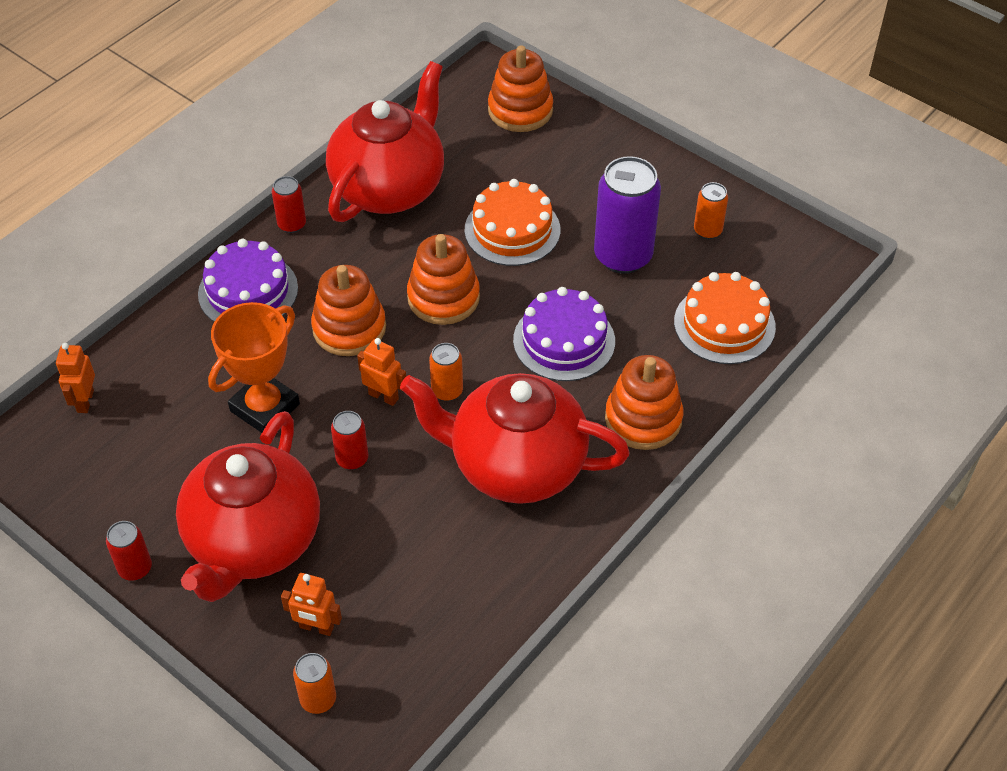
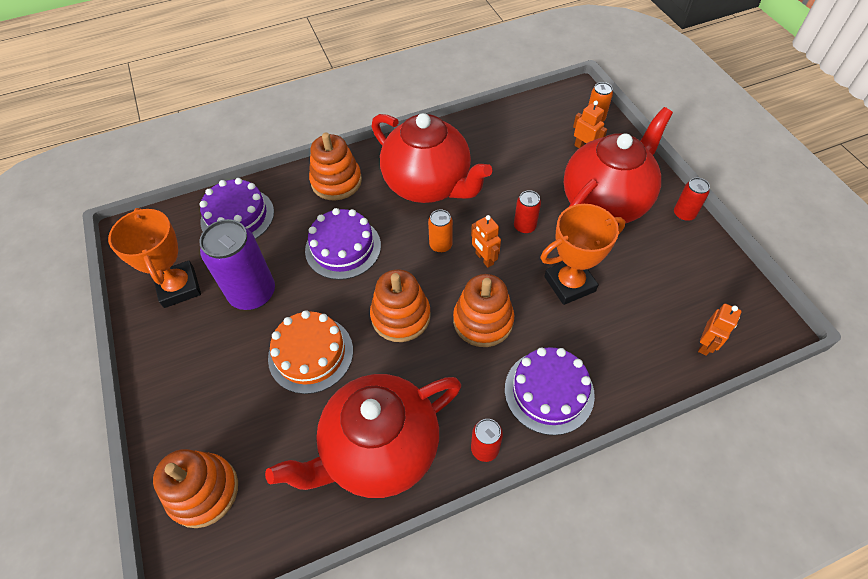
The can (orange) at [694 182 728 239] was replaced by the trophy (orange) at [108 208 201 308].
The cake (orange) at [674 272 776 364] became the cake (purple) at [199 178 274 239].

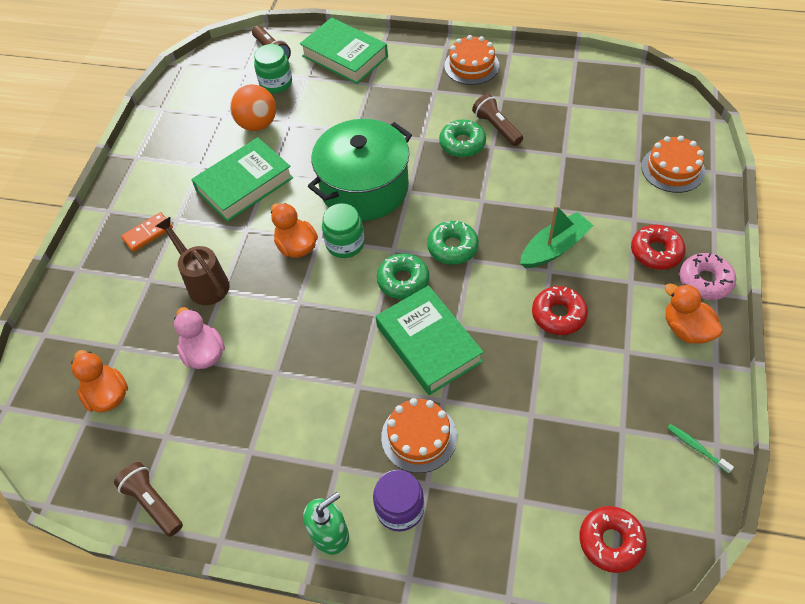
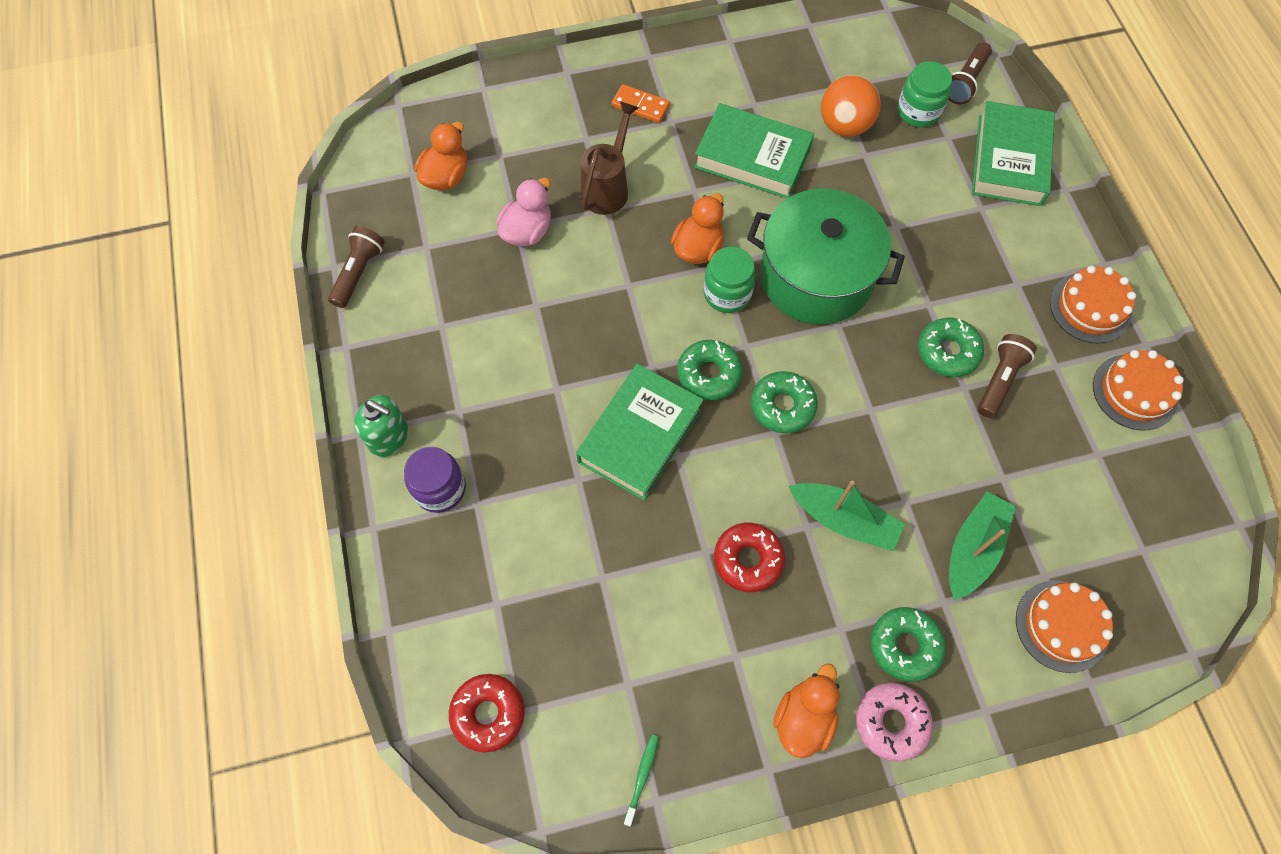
The donut (red) at [631 225 685 270] became the donut (green) at [871 607 946 682].
The boat (green) at [949 492 1016 600] appeared.
The cake (orange) moved from [381 398 457 473] to [1093 350 1184 431].

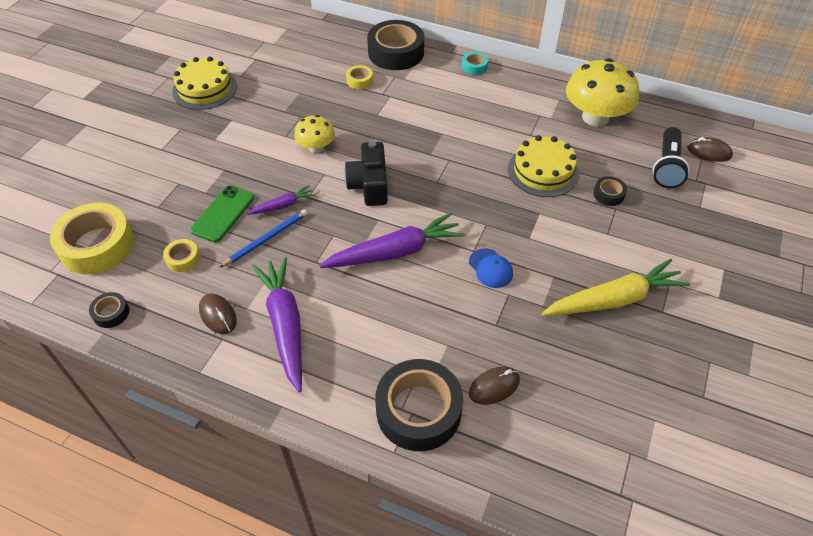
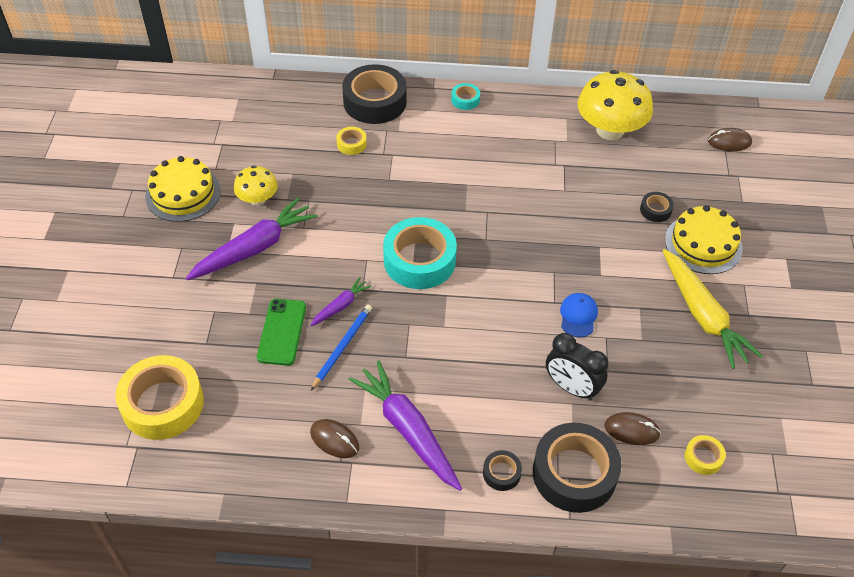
The carrot (purple) moved from [319 212 465 268] to [186 197 318 280].
The mushroom (yellow) moved from [294 115 335 153] to [234 166 278 206].
The camera (black) at [344 141 388 206] was replaced by the tape (turquoise) at [383 217 457 289].
The tape (black) moved from [89 292 129 328] to [483 450 522 491].
The clock (black) at [546 333 608 400] appeared.
The cap (blue) at [469 248 513 288] turned 120 degrees counterclockwise.
The mouse (brown) at [469 366 520 405] turned 60 degrees clockwise.
The carrot (yellow) at [541 259 690 316] turned 105 degrees clockwise.
The cake (yellow) moved from [508 135 579 197] to [665 205 743 274].
The tape (yellow) moved from [163 239 200 272] to [685 435 726 475].
The flashlight (black) at [653 127 690 188] disappeared.

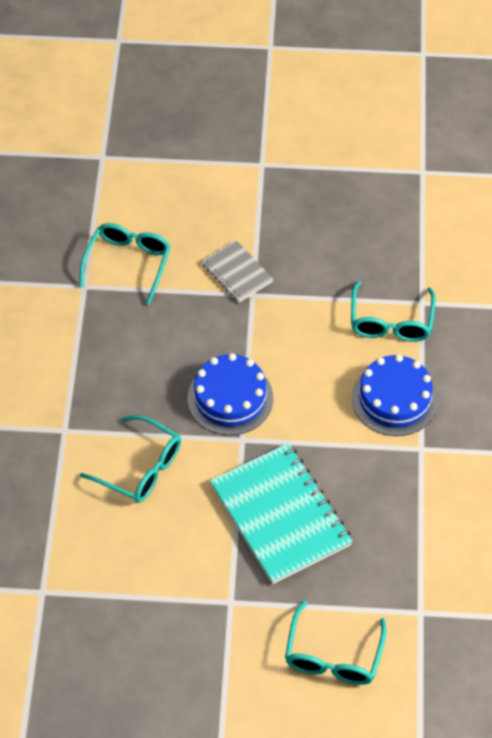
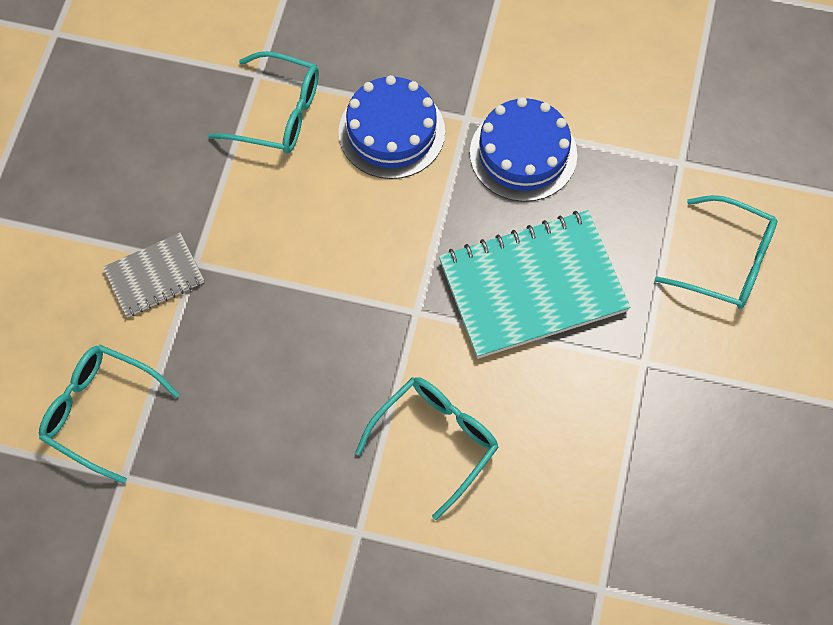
The cake (blue) moved from [187 353 273 435] to [470 97 577 202].

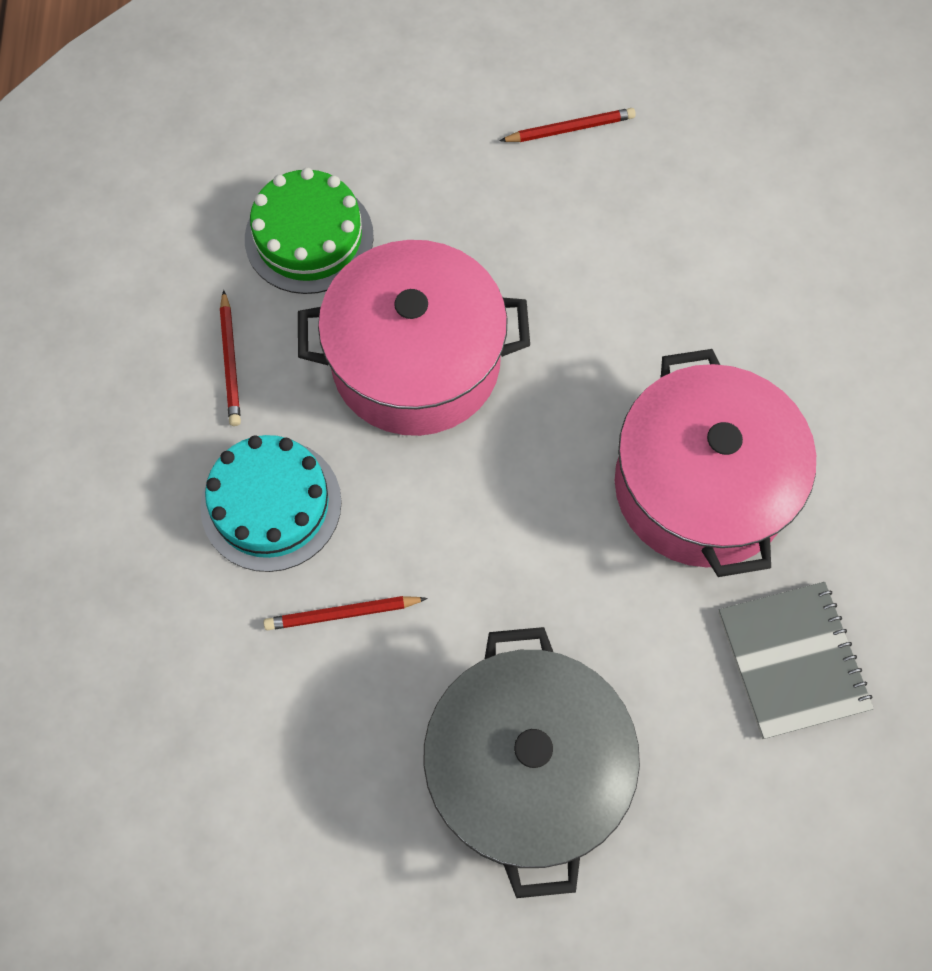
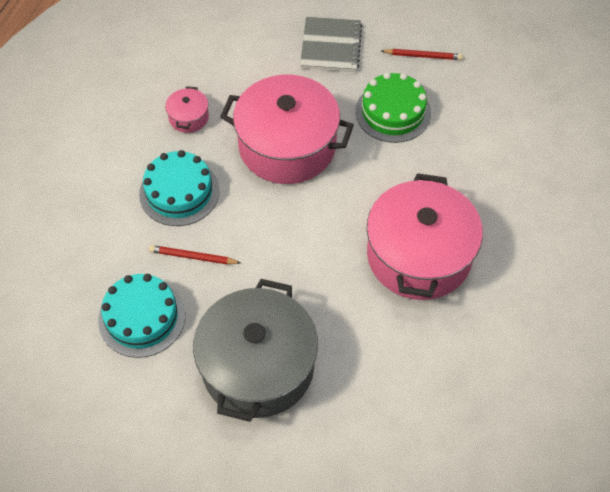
The cake (turquoise) at [98 274 186 358] appeared.
The pencil (red) at [220 290 241 426] was replaced by the pot (pink) at [165 86 209 133].
The notebook (grey) moved from [718 582 874 739] to [300 17 362 72].
The cake (green) moved from [245 168 374 294] to [355 72 431 143].

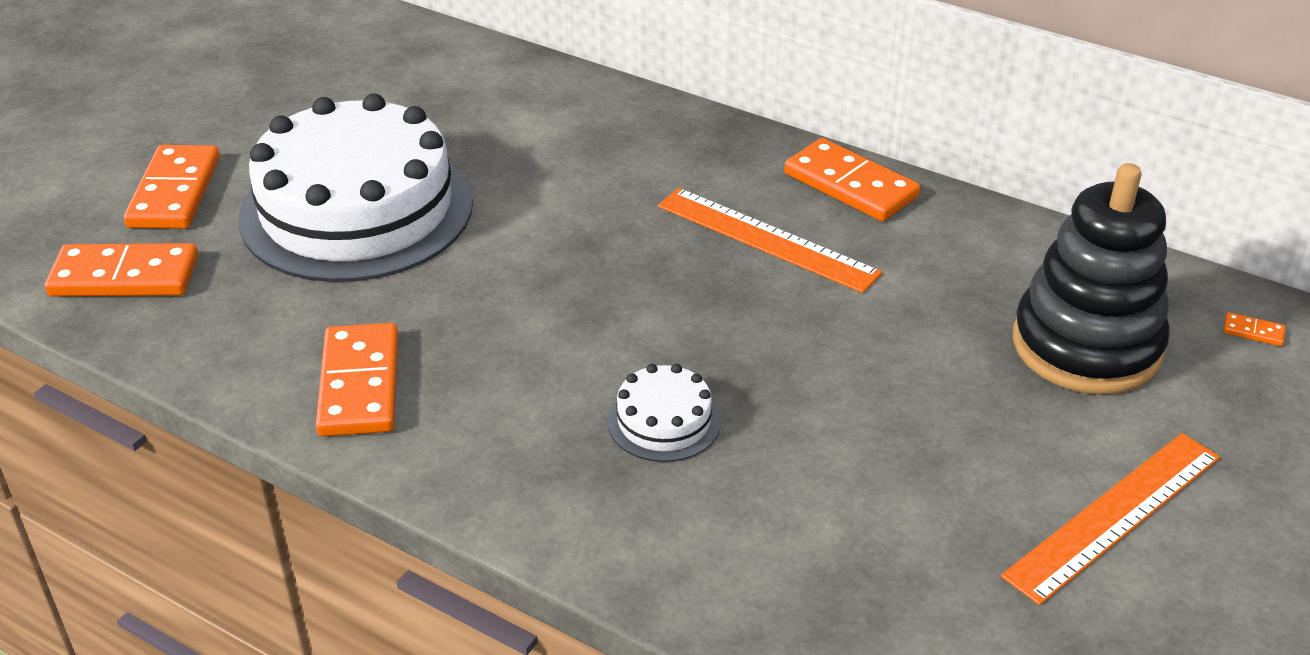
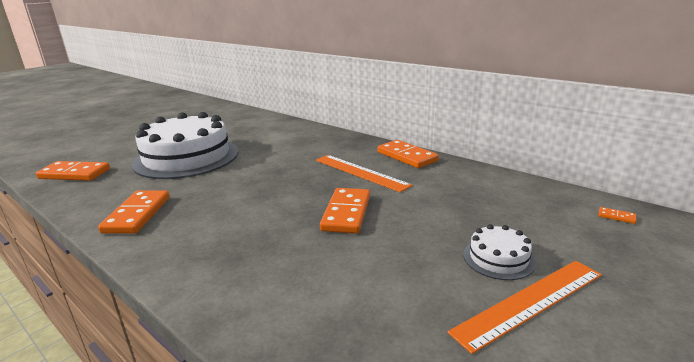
The domino (orange) moved from [124 145 220 229] to [320 188 370 234].
The cake (white) moved from [608 364 721 462] to [463 224 536 280].
The stacking toy (black) at [1013 163 1170 394] disappeared.

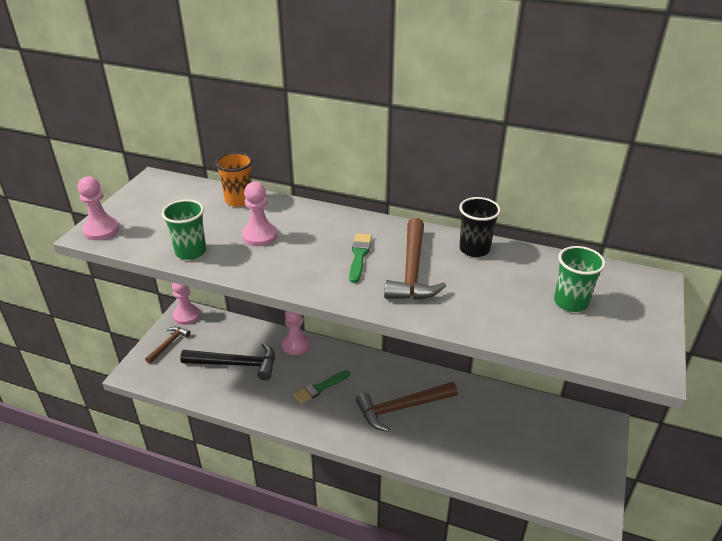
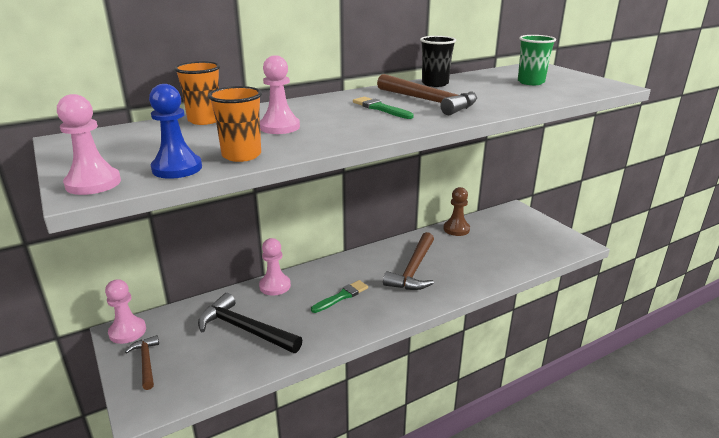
The pawn (blue) at [149 84 202 179] appeared.
The hammer (black) at [180 342 275 380] turned 105 degrees counterclockwise.
The cup (green) at [162 199 206 260] became the cup (orange) at [208 86 262 162].
The brush (green) at [294 370 350 404] turned 135 degrees counterclockwise.
The pawn (brown) at [443 187 470 236] appeared.

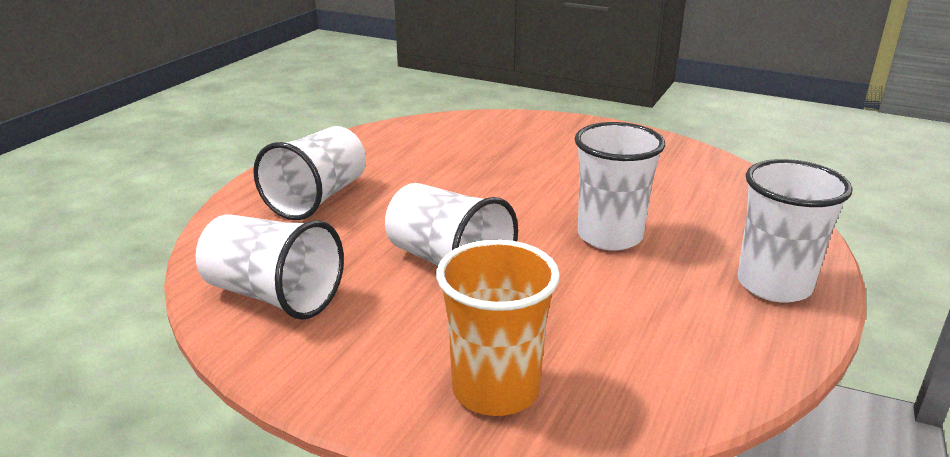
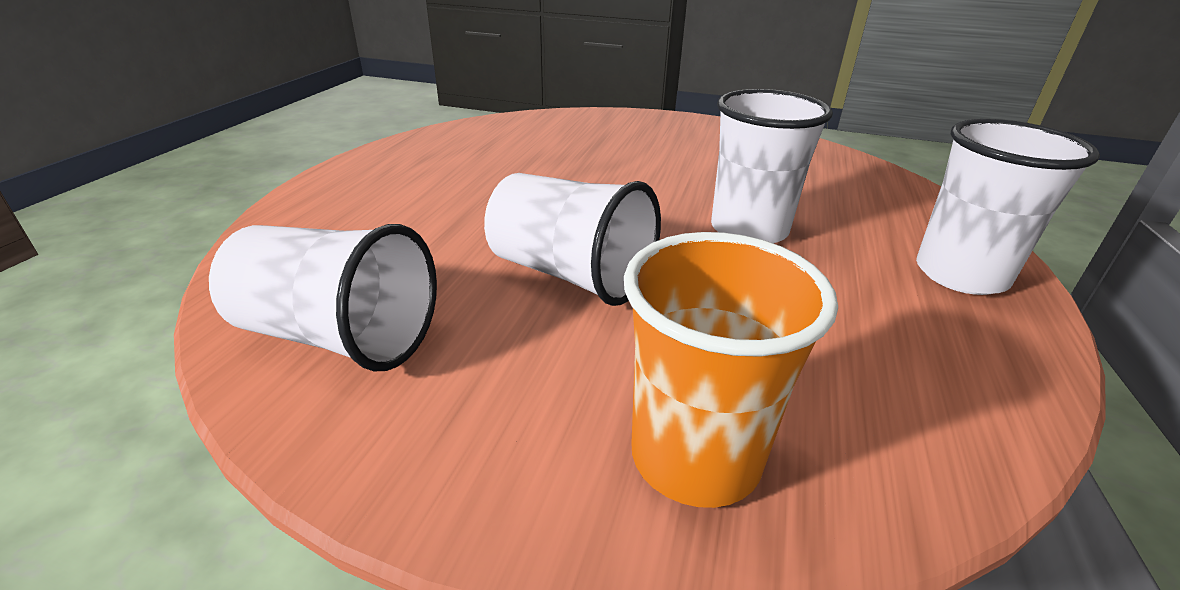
The cup (white) at [253 126 366 220] disappeared.

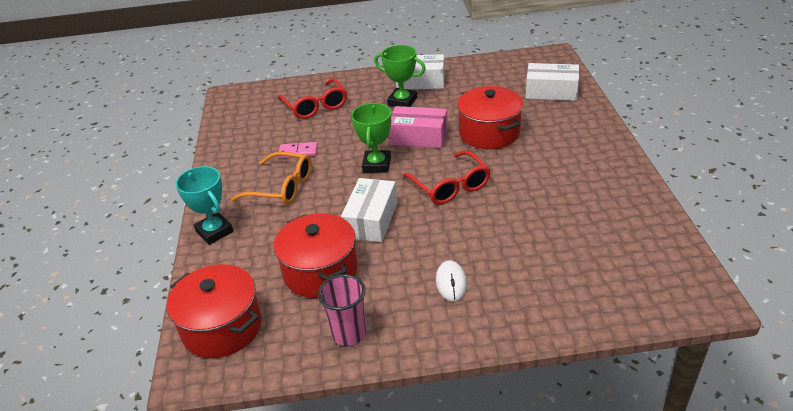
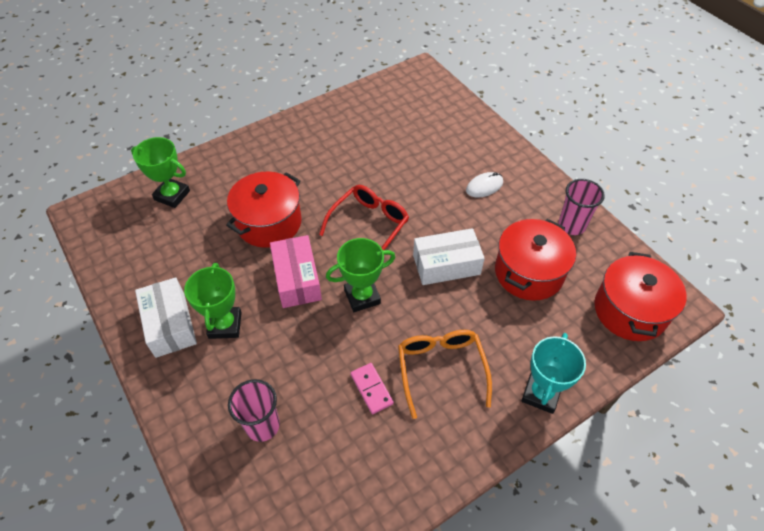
The box (white) at [526 63 579 101] was replaced by the trophy (green) at [131 137 190 208].
The glasses (red) at [278 78 347 119] was replaced by the cup (pink) at [228 379 280 442].

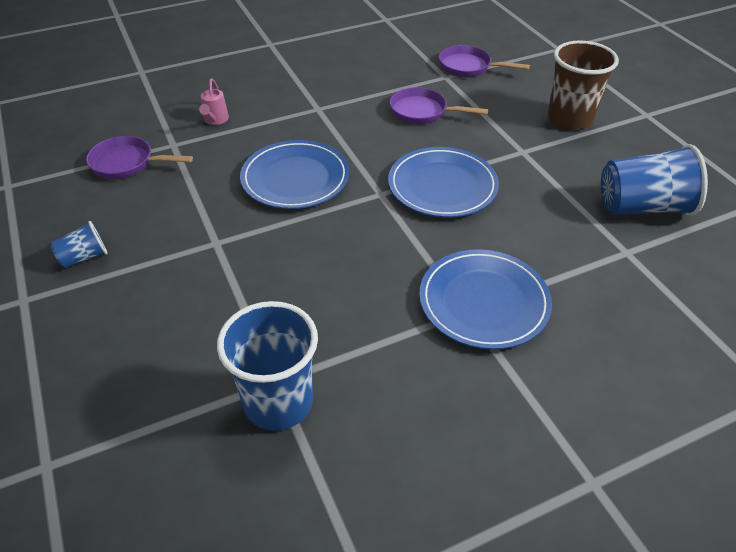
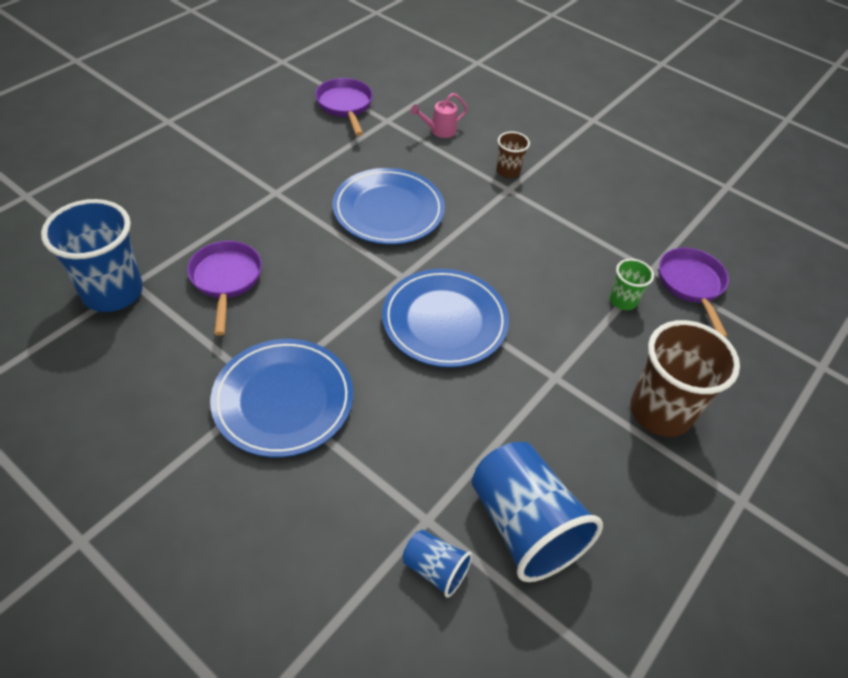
The pan (purple) moved from [390 87 488 124] to [187 241 262 336].
The cup (blue) moved from [50 221 108 268] to [403 530 473 598].
The cup (brown) at [496 131 530 178] appeared.
The cup (green) at [610 259 654 310] appeared.

